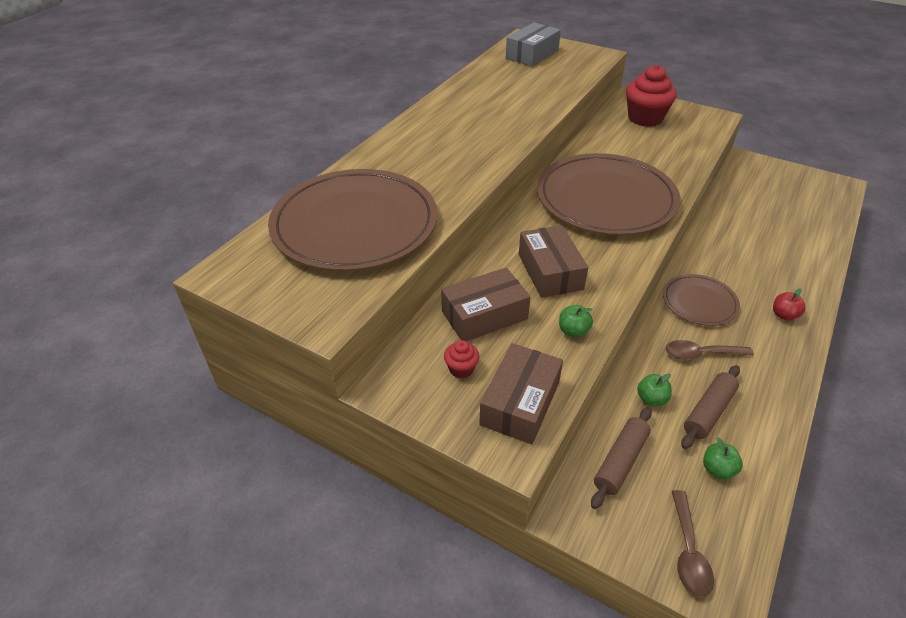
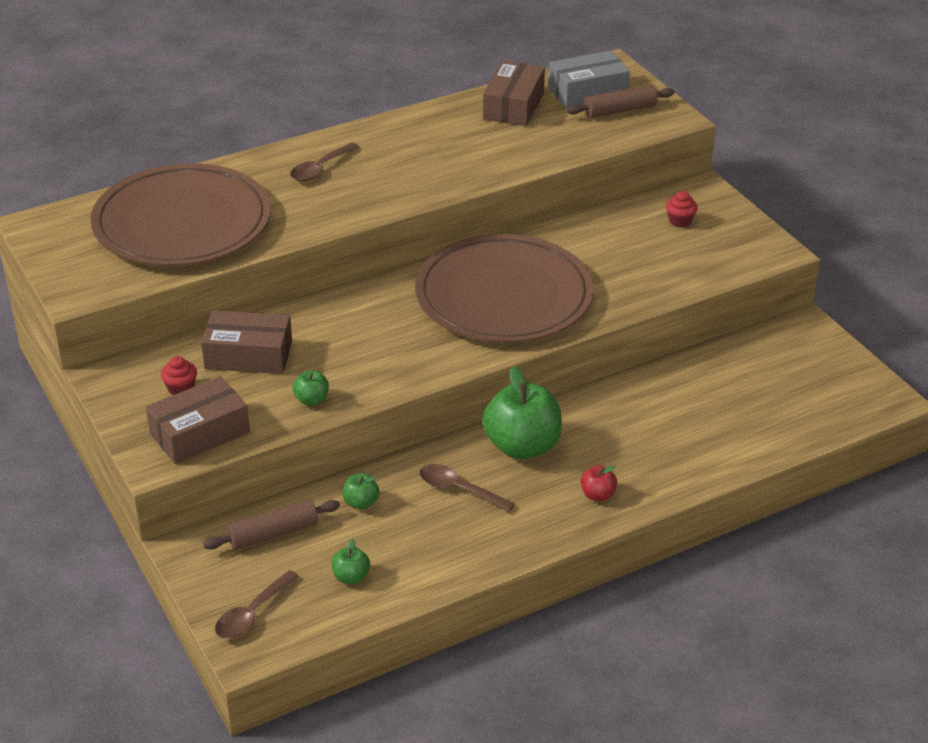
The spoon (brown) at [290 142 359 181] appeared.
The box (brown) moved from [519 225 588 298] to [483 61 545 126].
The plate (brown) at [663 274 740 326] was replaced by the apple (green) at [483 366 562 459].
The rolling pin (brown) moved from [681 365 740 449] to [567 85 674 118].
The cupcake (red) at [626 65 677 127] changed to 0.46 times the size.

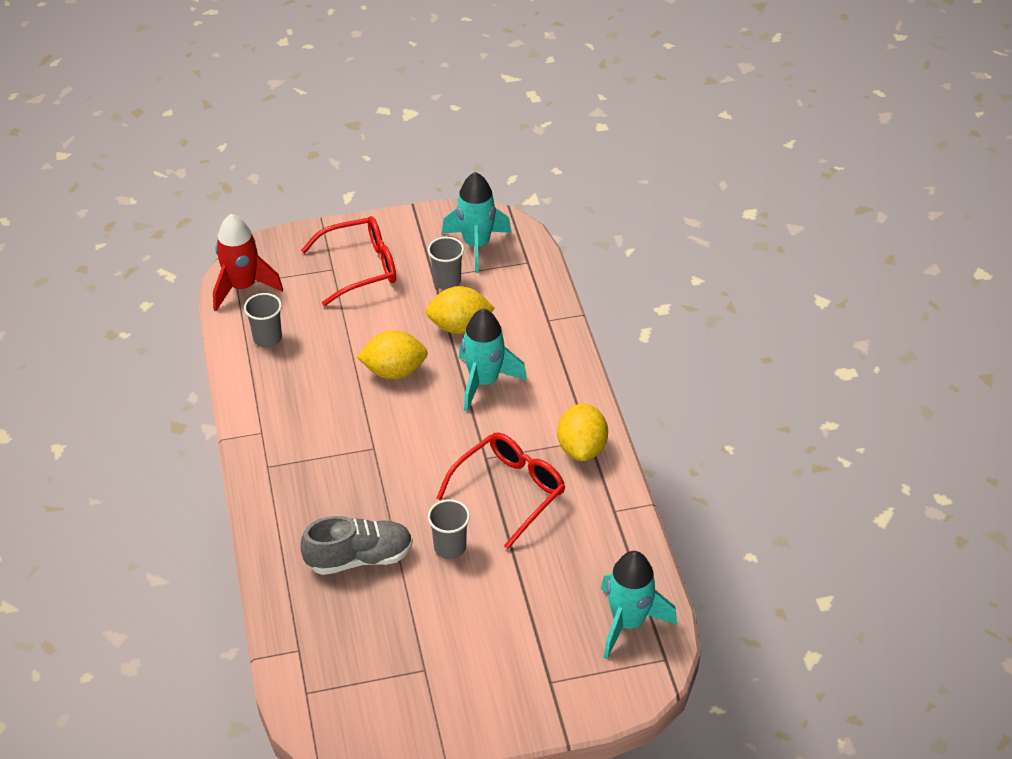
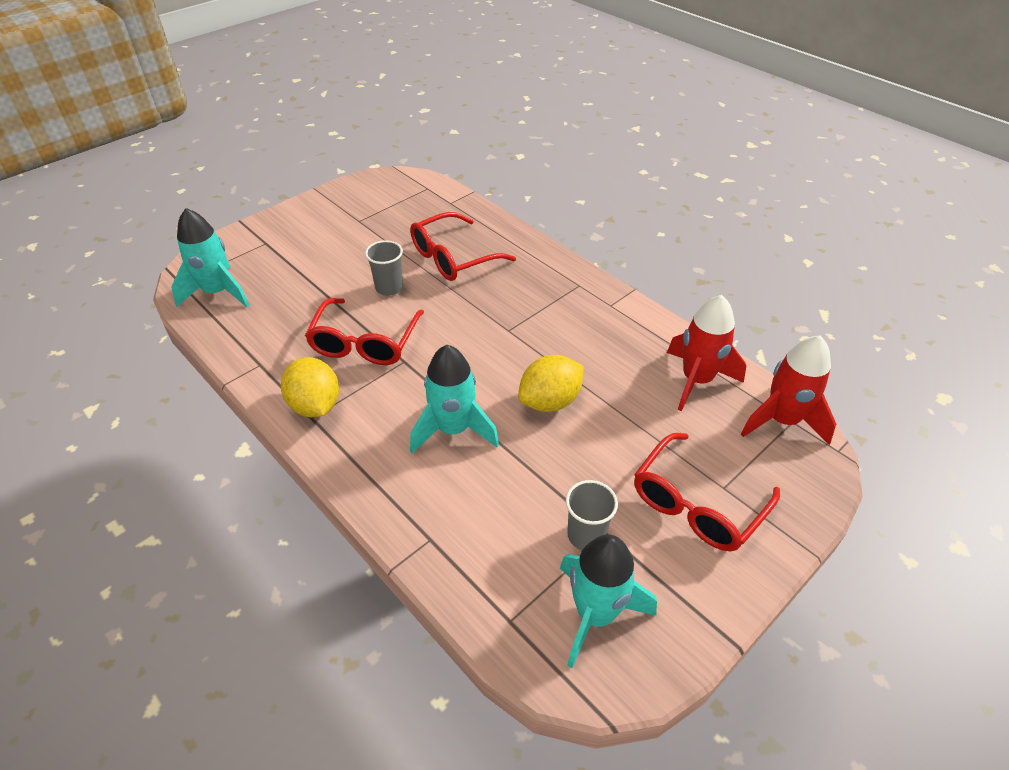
The shoe (grey) at [300 516 413 575] was replaced by the glasses (red) at [410 212 516 281].
The cup (grey) at [244 293 282 348] was replaced by the rocket (red) at [667 295 746 411].
The lemon (yellow) at [426 286 495 334] disappeared.

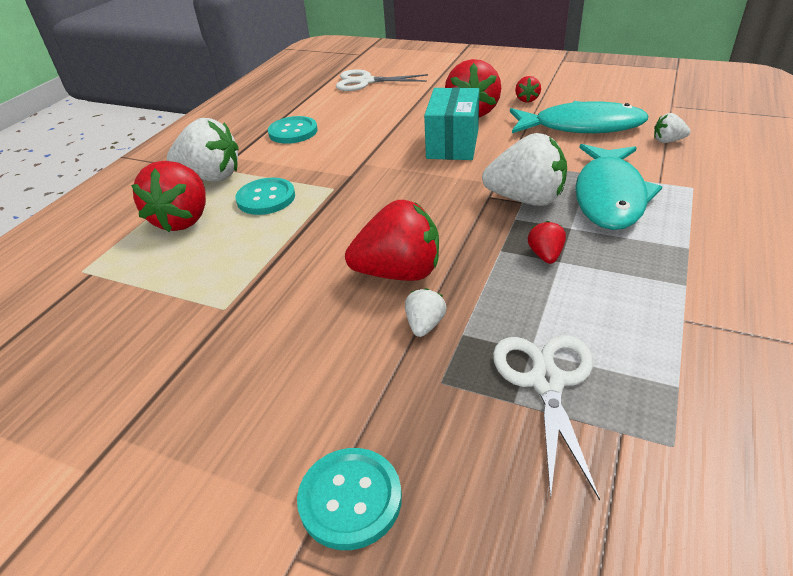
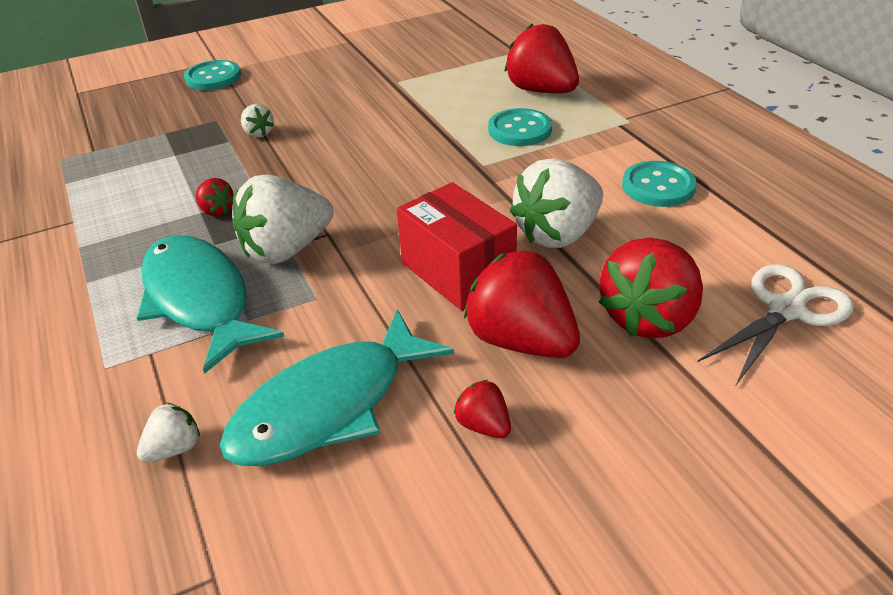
The box (turquoise) at [424 88 479 160] became the box (red) at [397 182 517 311].
The strawberry (white) moved from [167 118 239 182] to [510 158 603 248].
The strawberry (red) moved from [345 200 439 281] to [599 238 703 338].
The scissors (white) at [493 335 600 500] disappeared.

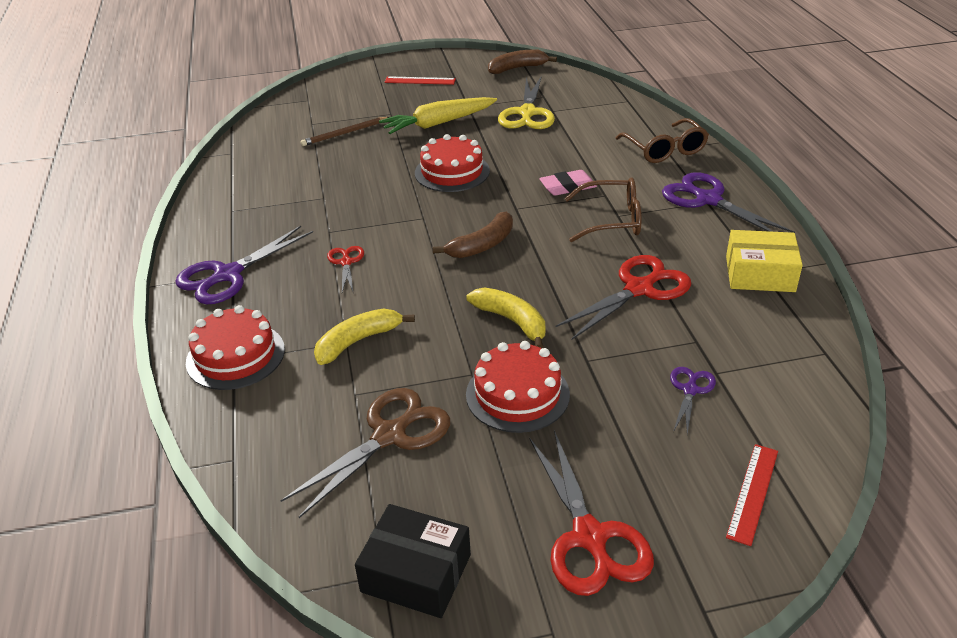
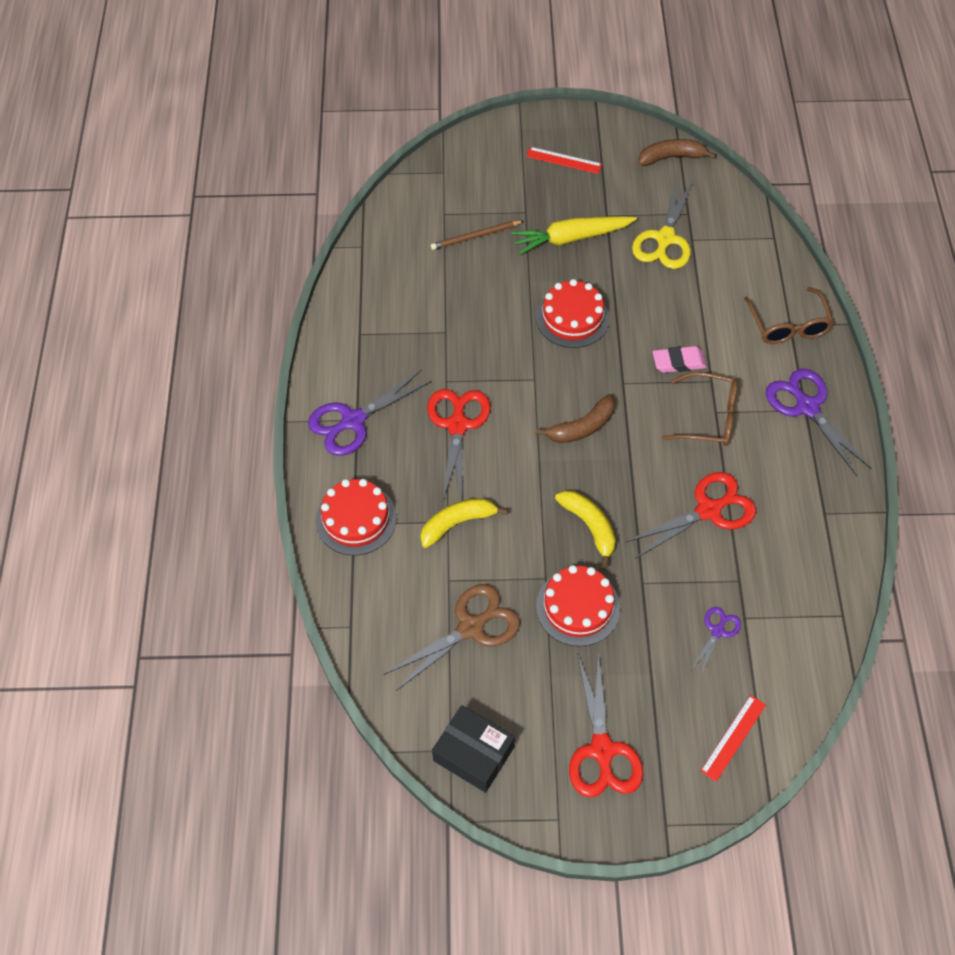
The scissors (red) at [327 246 364 294] changed to 1.89 times the size.
The box (yellow) at [726 230 803 292] disappeared.

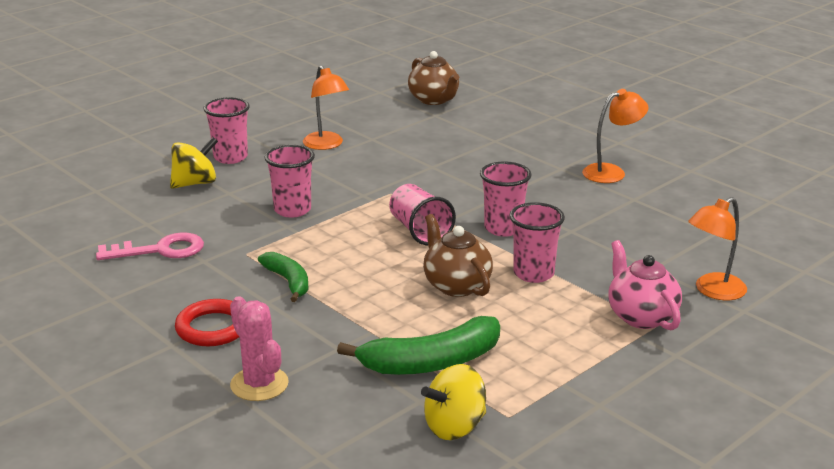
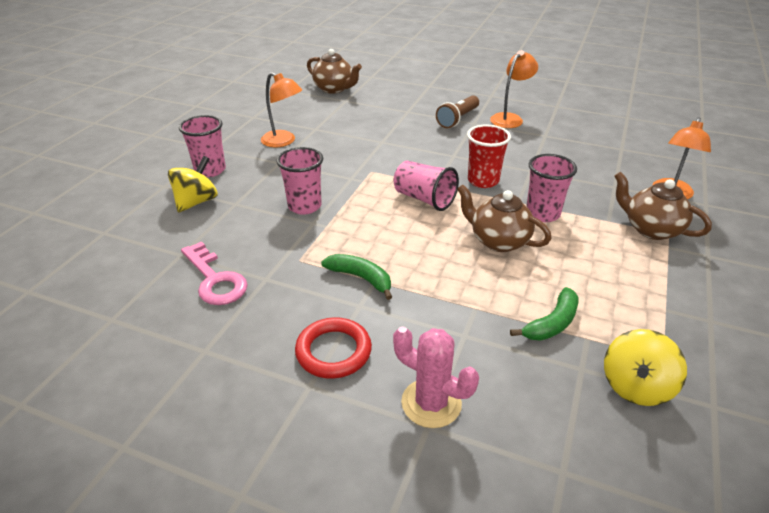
The key (pink) at [96 232 204 260] turned 90 degrees clockwise.
The flashlight (brown) at [436 96 479 128] appeared.
The cup (pink) at [480 161 531 237] became the cup (red) at [467 125 511 188].
The banana (green) at [337 316 500 375] changed to 0.60 times the size.
The teapot (pink) at [608 240 682 330] became the teapot (brown) at [614 172 712 240].

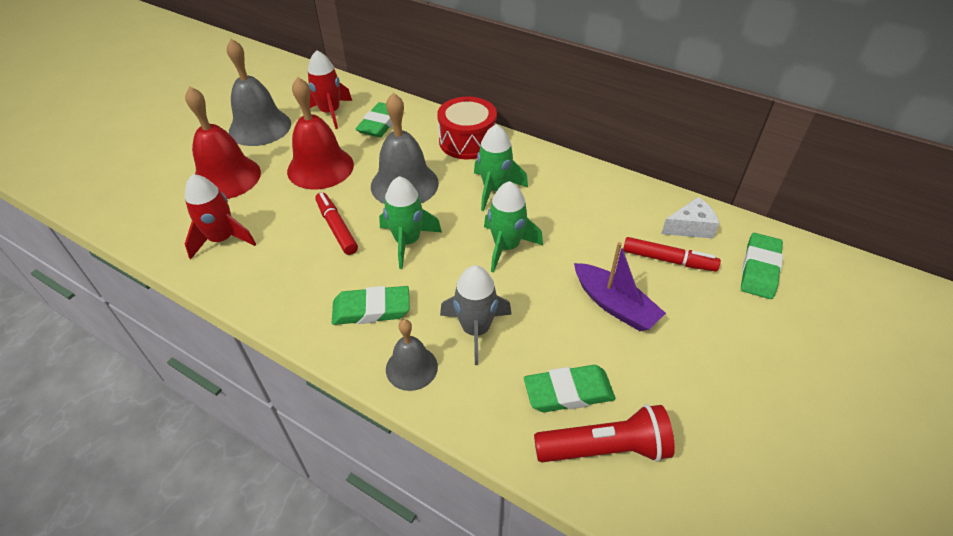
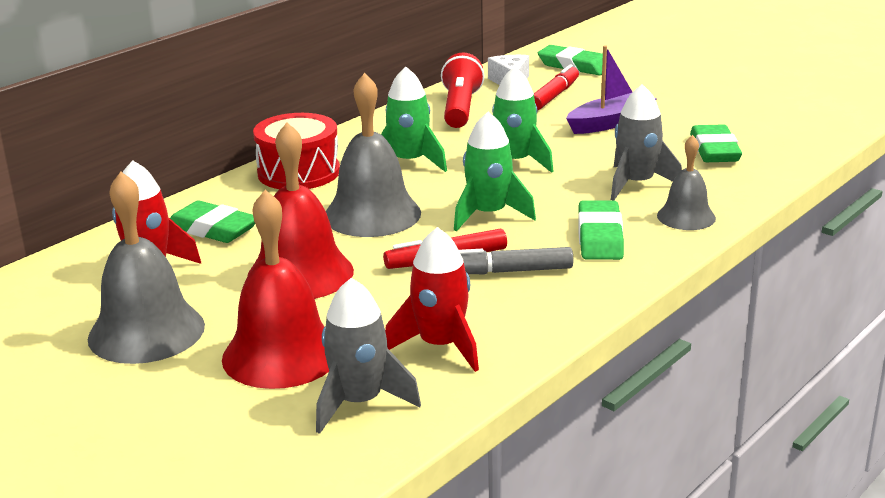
The rocket (grey) at [316 278 421 434] appeared.
The flashlight (red) moved from [534 404 675 462] to [441 52 485 128].
The marker (grey) at [459 247 573 274] appeared.

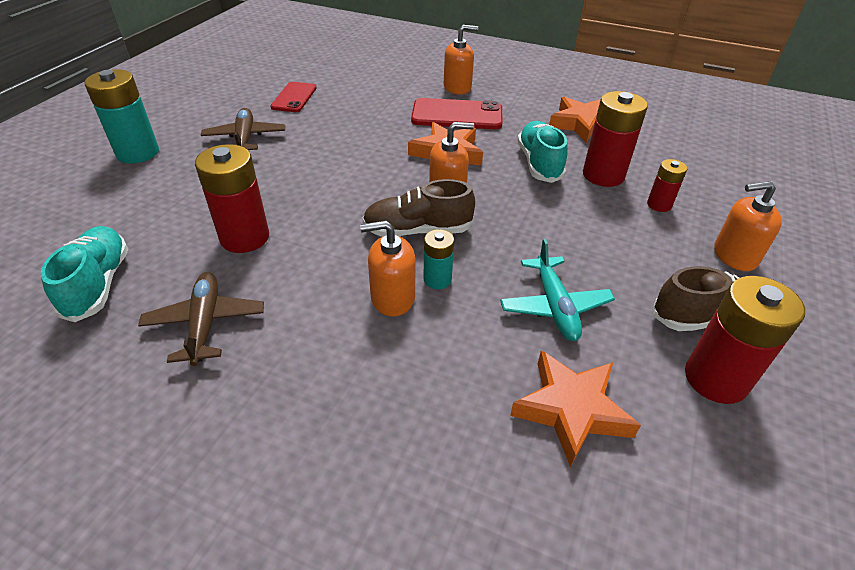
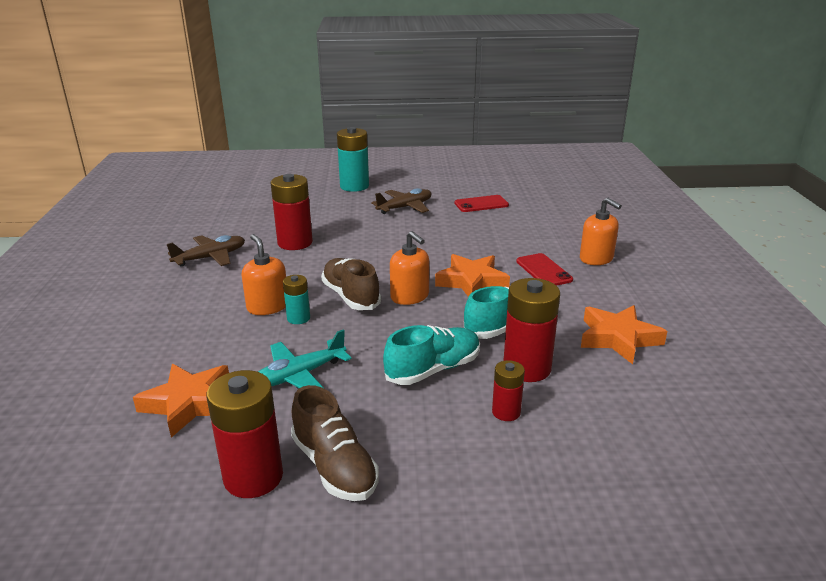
The shoe (turquoise) moved from [41 226 128 322] to [383 325 480 385].
The phone (red) at [411 98 503 129] changed to 0.66 times the size.
The soap dispenser (orange) at [714 181 782 271] disappeared.

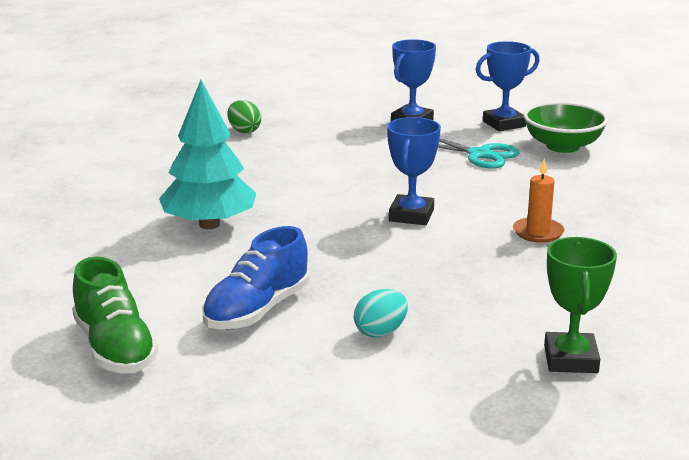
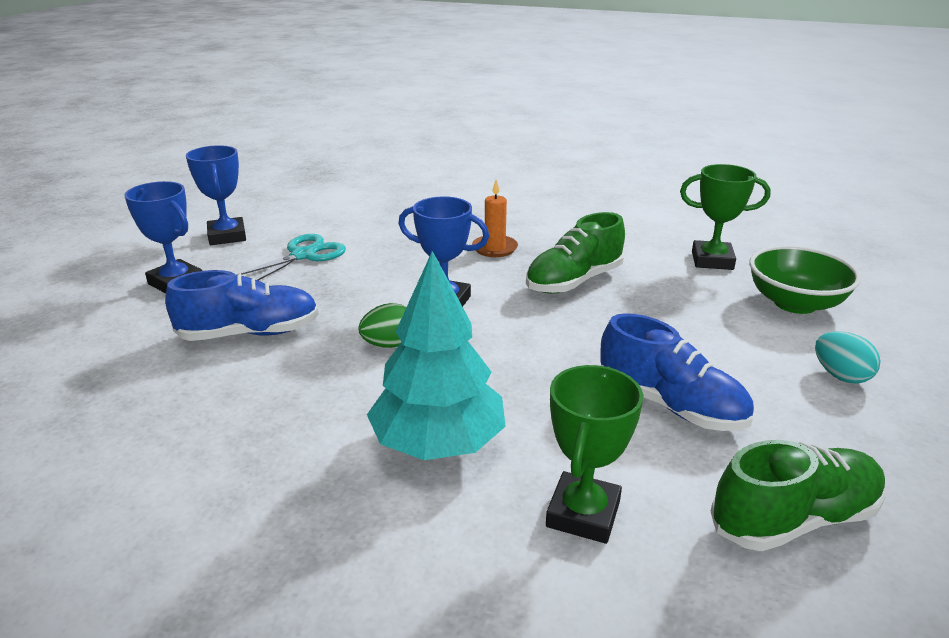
The shoe (blue) at [165 270 319 341] appeared.
The egg (green) moved from [227 100 261 133] to [358 303 406 348].
The shoe (green) at [526 212 625 294] appeared.
The trophy (green) at [546 365 643 544] appeared.
The bowl (green) moved from [523 102 608 153] to [749 245 861 314].
The egg (turquoise) moved from [354 289 408 338] to [815 332 881 384].

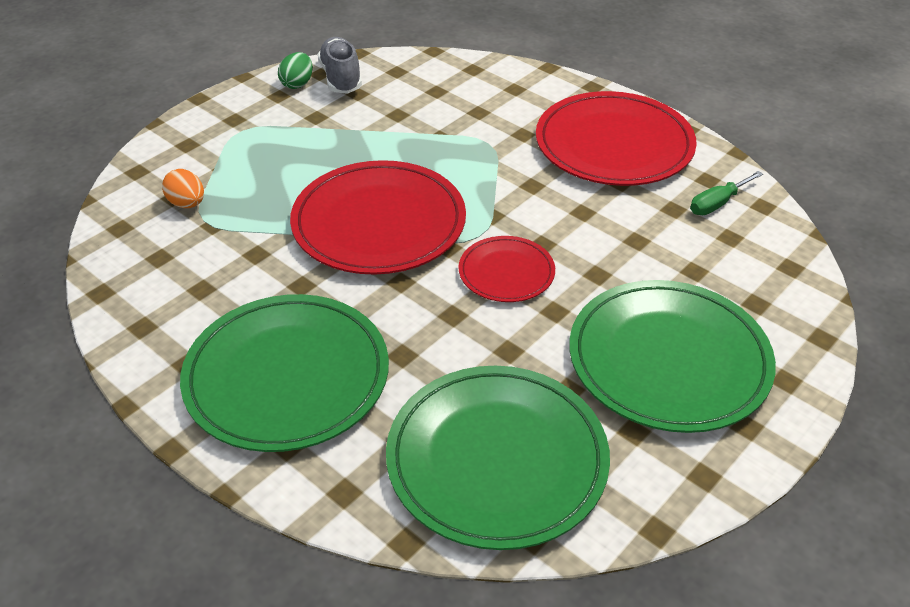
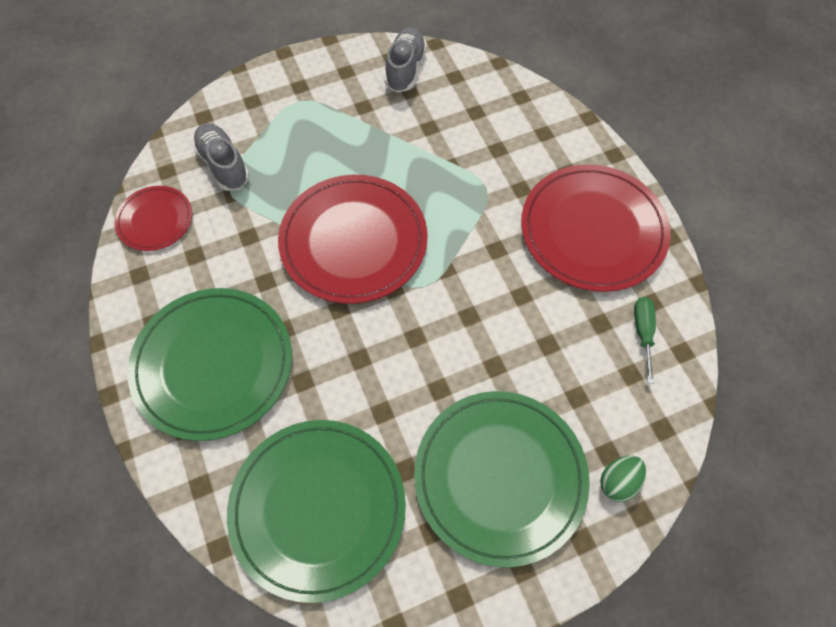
The plate (red) moved from [459 236 555 302] to [114 186 192 251].
The egg (orange) at [162 169 204 208] was replaced by the shoe (grey) at [192 123 249 191].
The egg (green) moved from [278 52 313 89] to [600 456 646 502].
The screwdriver (green) at [690 171 763 215] turned 105 degrees clockwise.

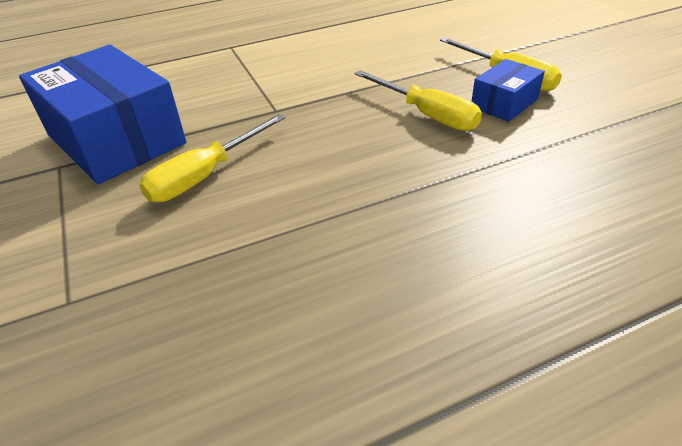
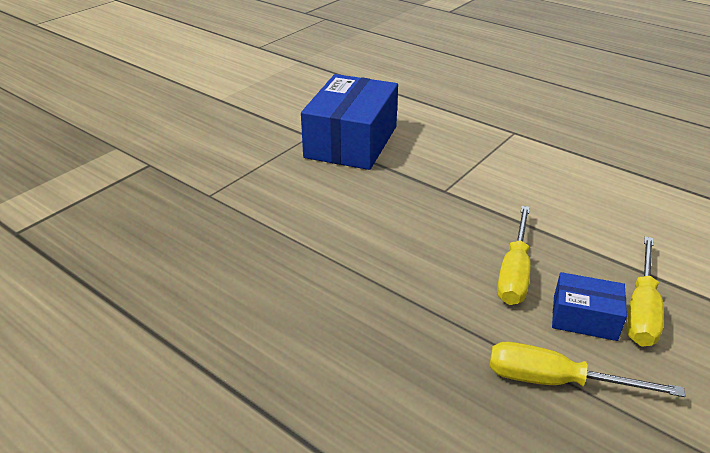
The screwdriver (yellow) moved from [139 114 285 202] to [490 342 686 397].

